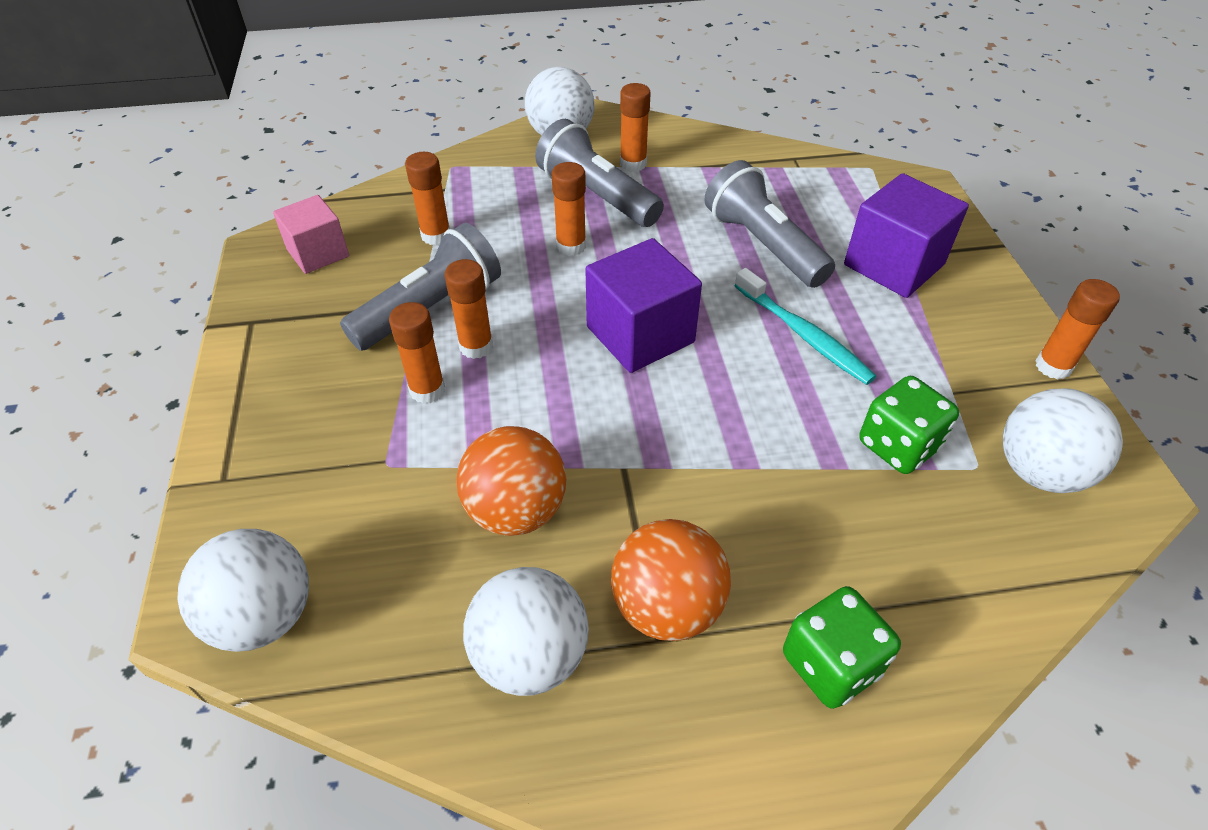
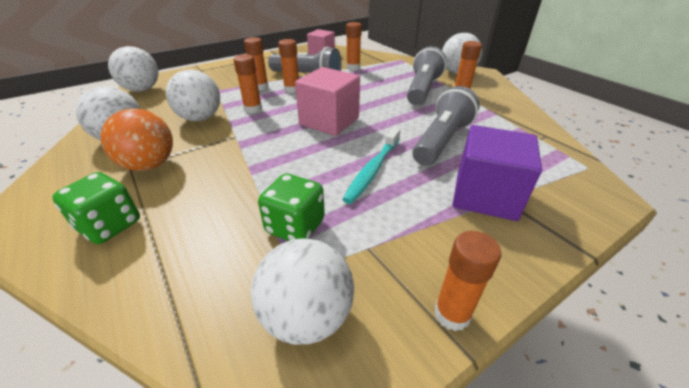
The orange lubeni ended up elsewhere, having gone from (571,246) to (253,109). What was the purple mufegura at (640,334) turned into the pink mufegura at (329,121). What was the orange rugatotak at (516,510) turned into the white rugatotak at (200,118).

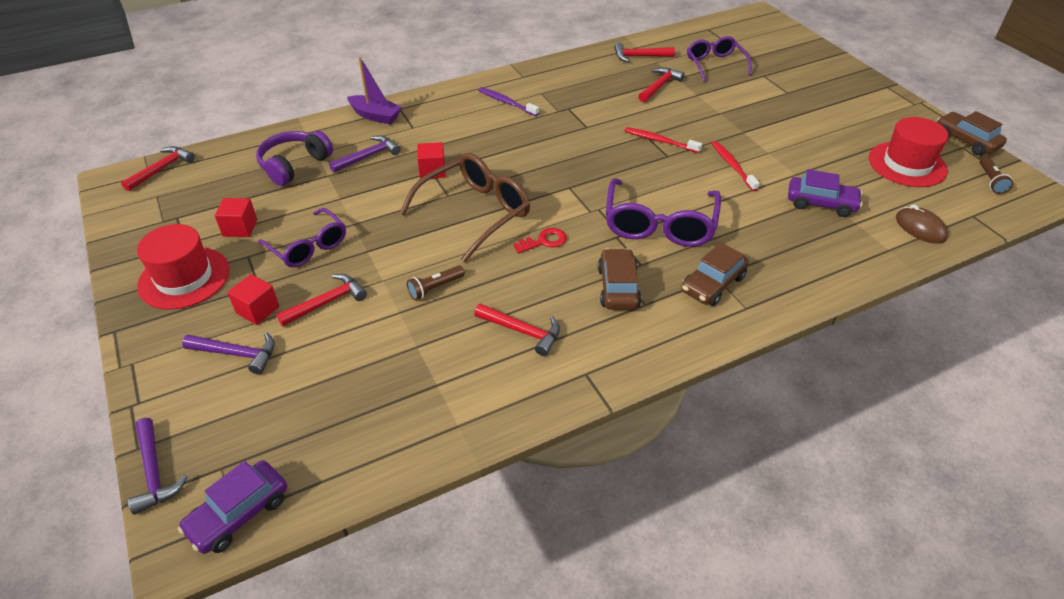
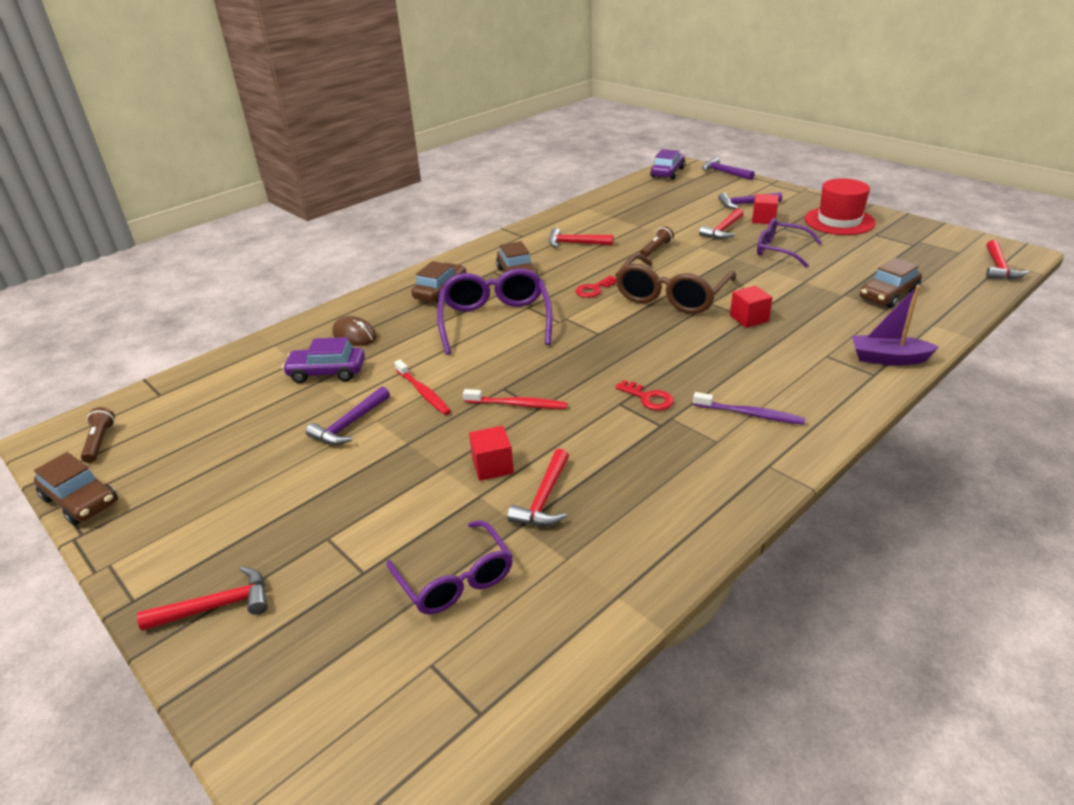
The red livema ended up elsewhere, having gone from (639,56) to (217,606). The second view lost the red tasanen at (907,164). Where the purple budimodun stood at (294,165), the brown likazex came to stand at (888,295). The purple livema ended up elsewhere, having gone from (368,156) to (349,424). The red mufegura ended up elsewhere, having gone from (240,228) to (492,466). The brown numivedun ended up elsewhere, having gone from (920,228) to (354,335). The second view gained the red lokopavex at (648,398).

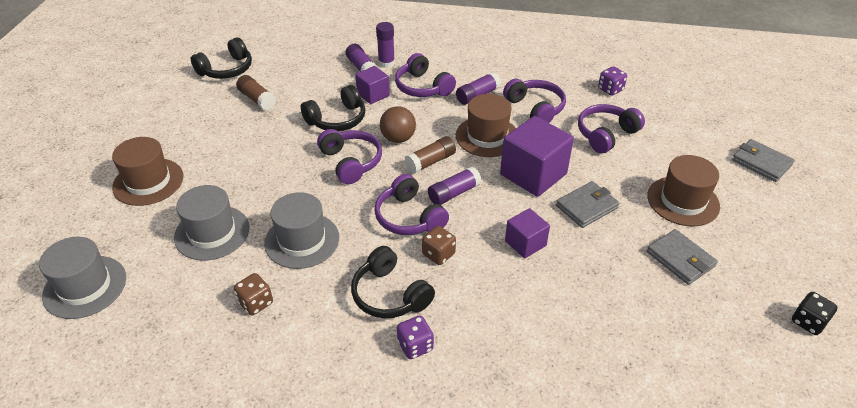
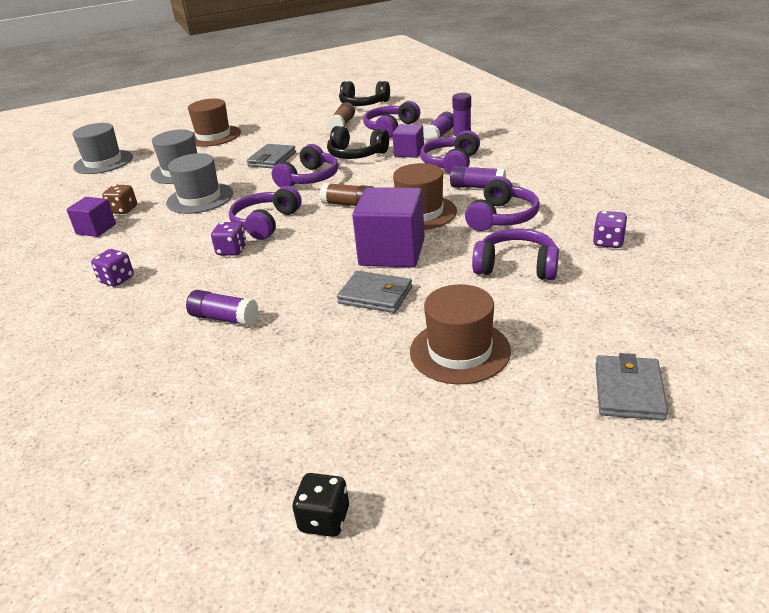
The second view lost the brown rugatotak at (398,138). The purple lubeni ended up elsewhere, having gone from (454,193) to (224,318). The purple mufegura ended up elsewhere, having gone from (525,243) to (96,229). What was the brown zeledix at (438,254) turned into the purple zeledix at (231,250). The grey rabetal ended up elsewhere, having gone from (680,259) to (272,159). The second view lost the black budimodun at (389,295). The second view gained the purple budimodun at (390,128).

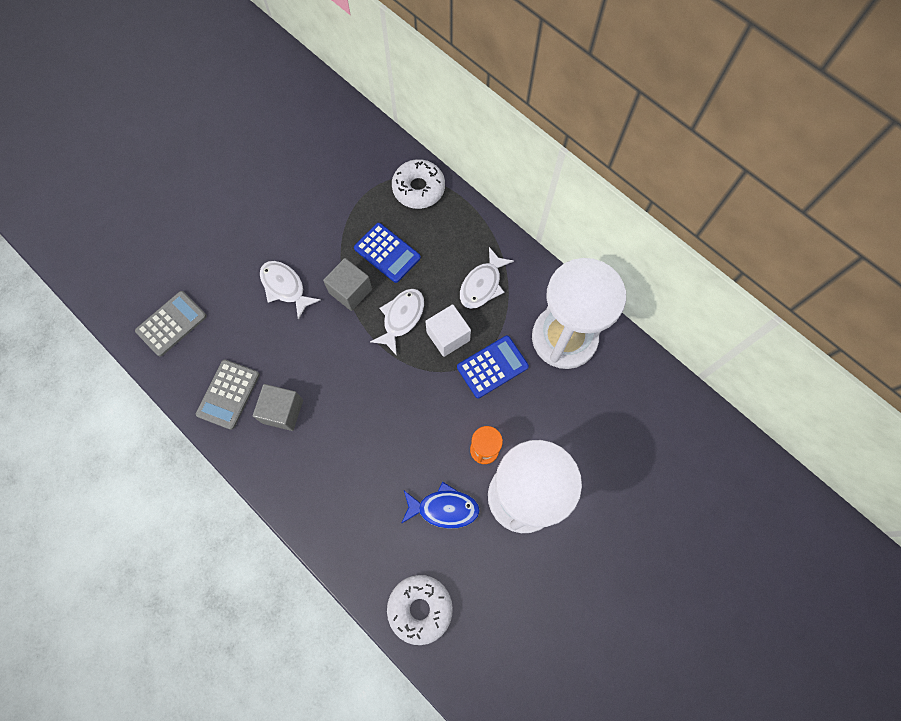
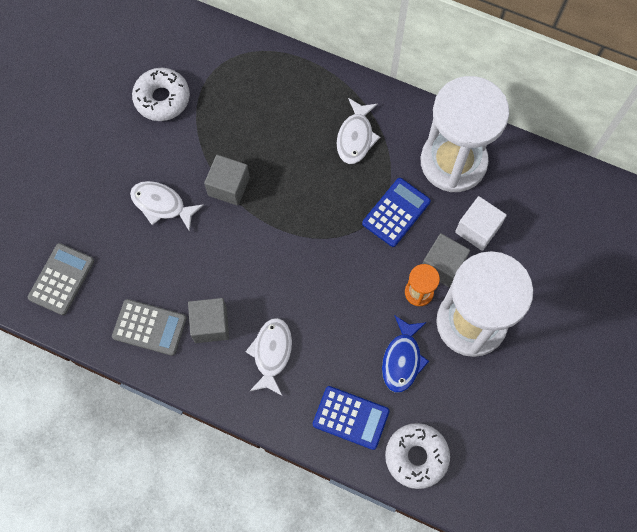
The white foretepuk ended up elsewhere, having gone from (418,189) to (162,98). The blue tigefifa ended up elsewhere, having gone from (387,253) to (350,418). The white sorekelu ended up elsewhere, having gone from (401,318) to (271,353). The white mufegura ended up elsewhere, having gone from (448,336) to (477,229). The grey tigefifa at (228,394) ended up facing another way, 75 degrees counterclockwise from before. The blue sorekelu at (444,508) ended up facing another way, 120 degrees clockwise from before. The second view gained the grey mufegura at (442,265).

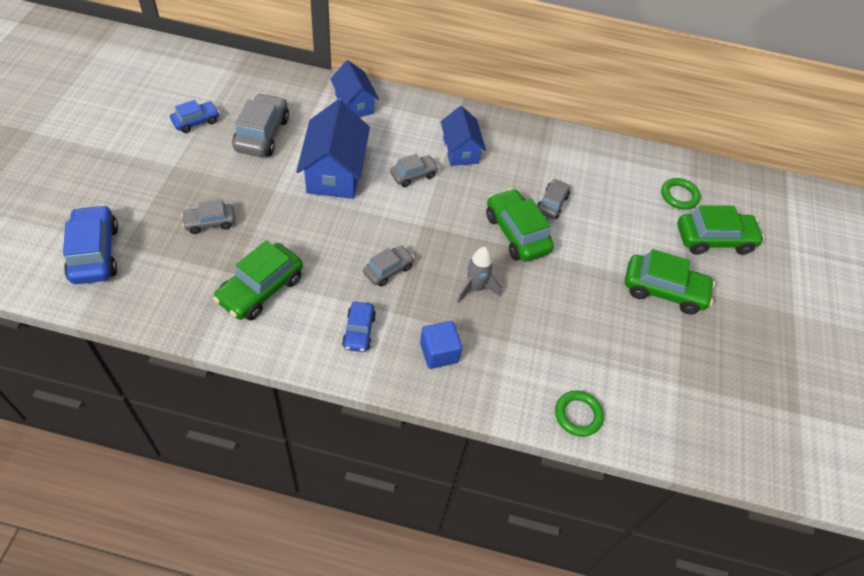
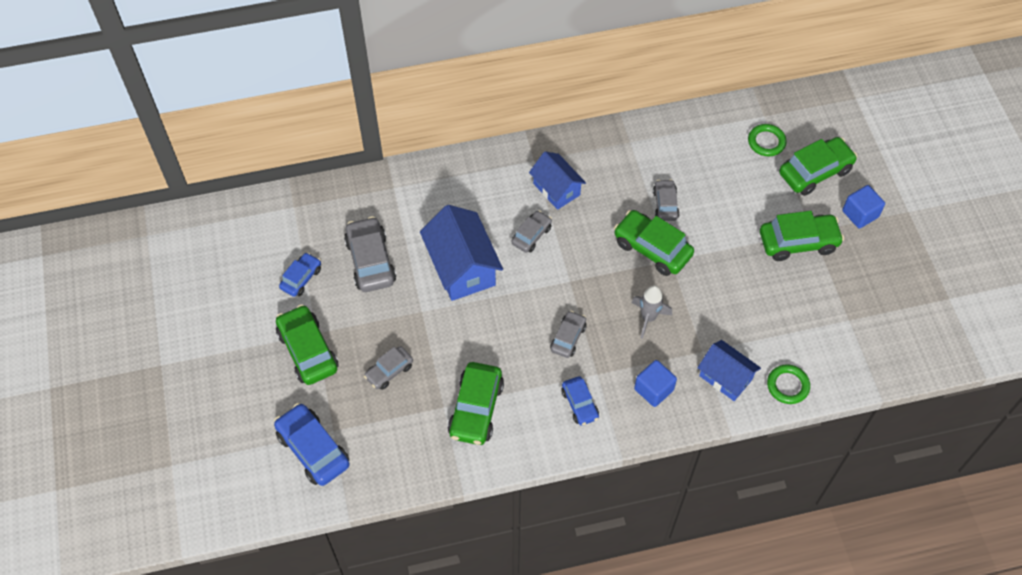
The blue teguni ended up elsewhere, having gone from (354,104) to (725,377). The second view gained the blue mufegura at (860,214). The second view gained the green likazex at (308,351).

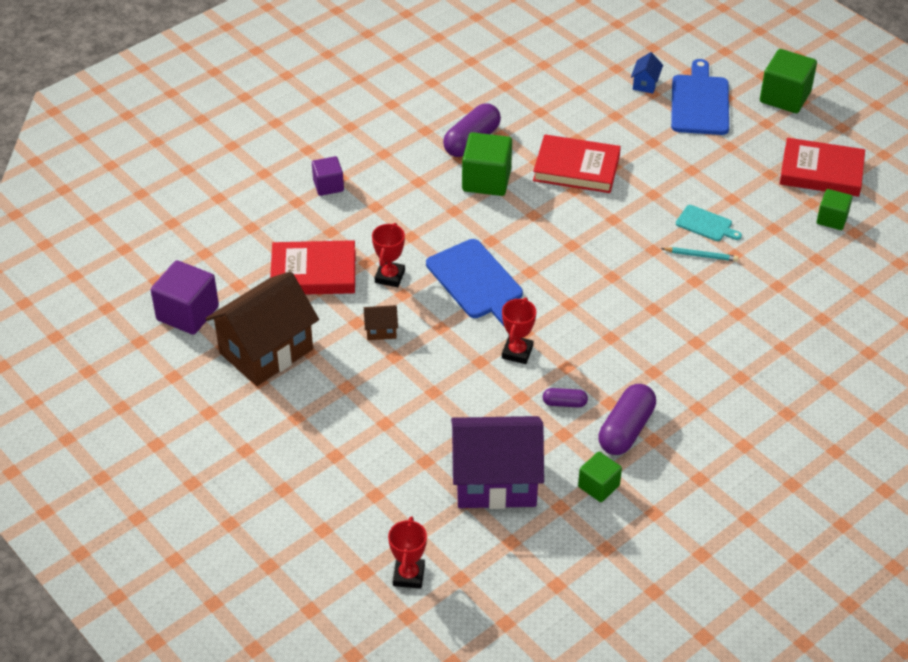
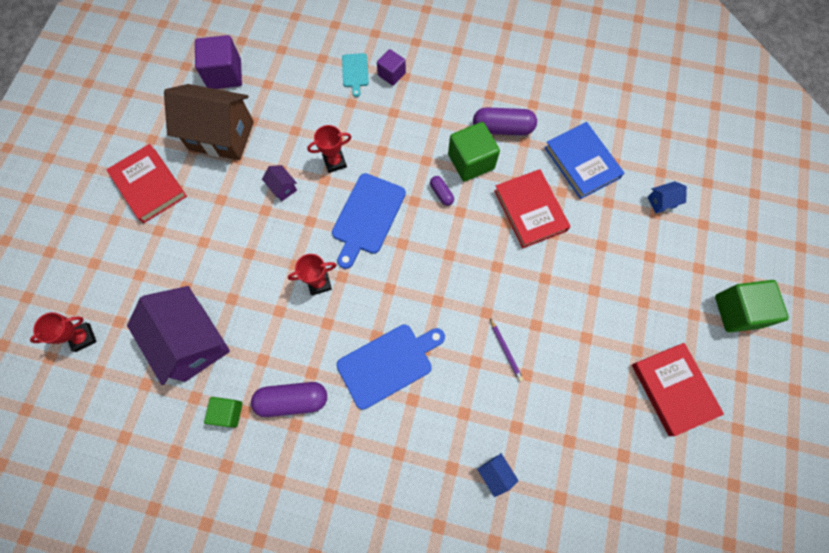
The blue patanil ended up elsewhere, having gone from (700,102) to (388,364). The second view lost the green mufegura at (832,219). The turquoise patanil ended up elsewhere, having gone from (706,224) to (355,72). The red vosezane ended up elsewhere, having gone from (313,272) to (149,185). What was the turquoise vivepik at (701,256) turned into the purple vivepik at (505,351). What was the brown teguni at (381,330) turned into the purple teguni at (283,188). The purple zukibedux ended up elsewhere, having gone from (564,403) to (441,193). The second view gained the blue vosezane at (581,163). The second view gained the blue teguni at (495,473).

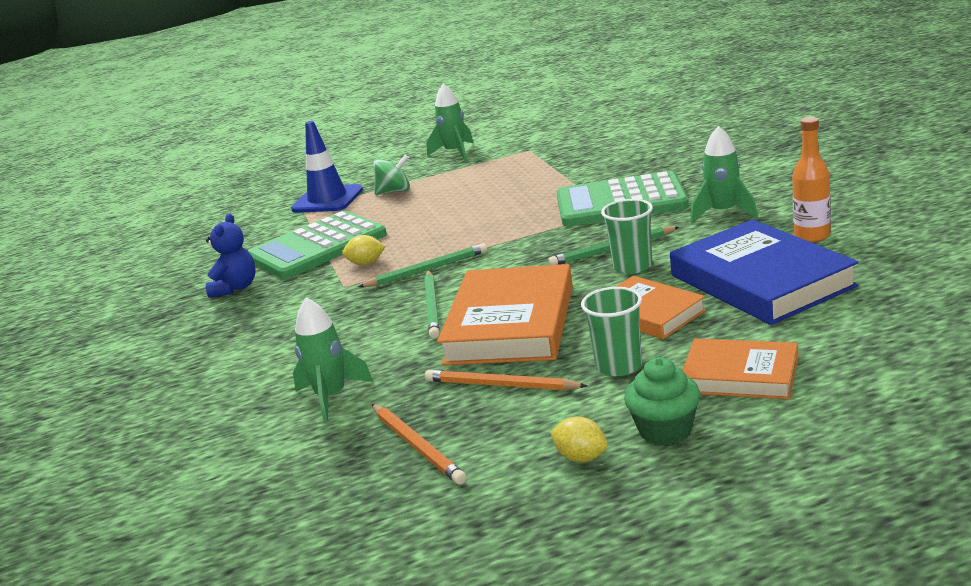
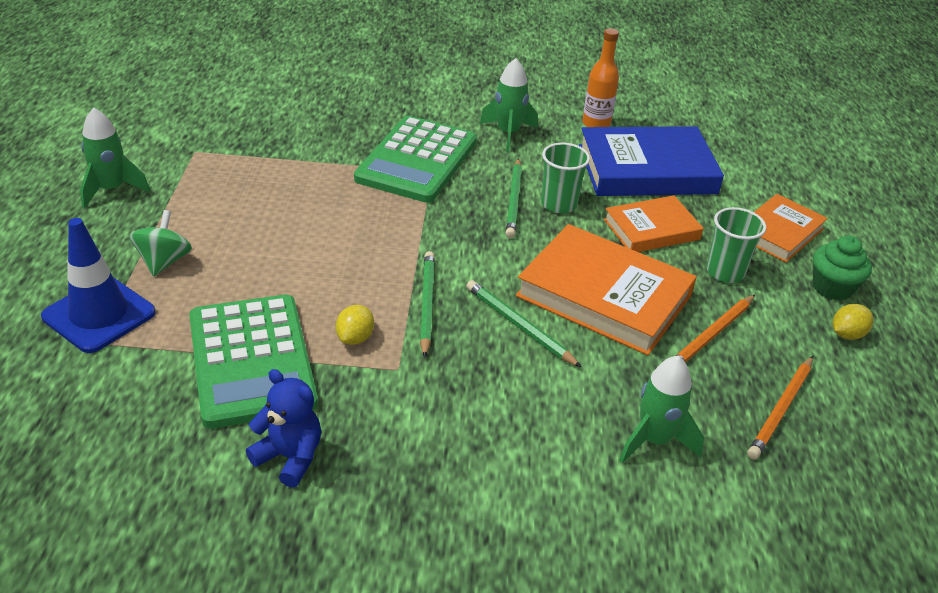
The green vivepik at (432,306) ended up facing another way, 150 degrees counterclockwise from before. The orange vivepik at (417,446) ended up facing another way, 135 degrees clockwise from before.

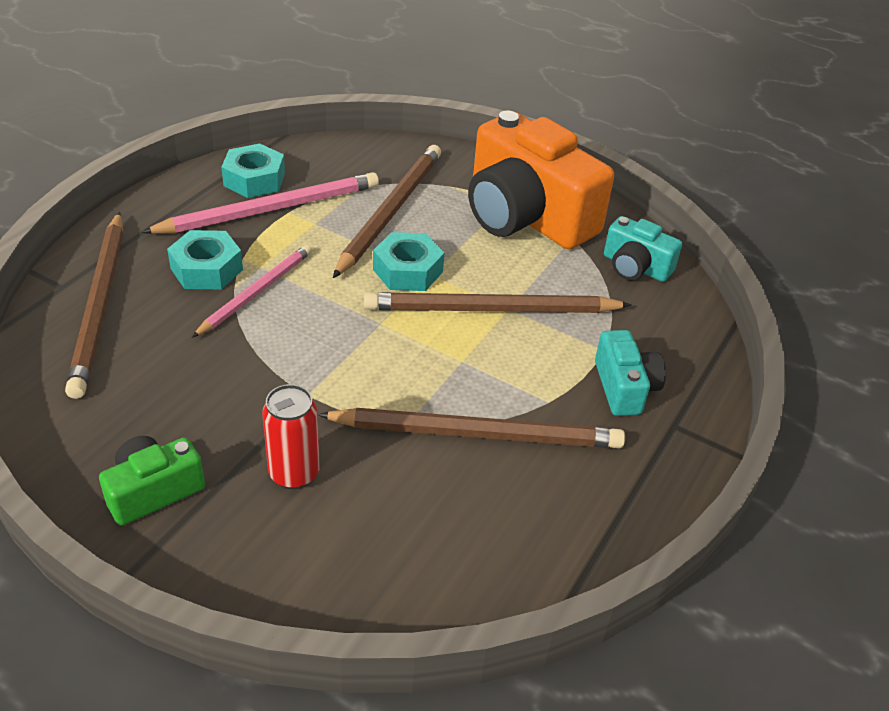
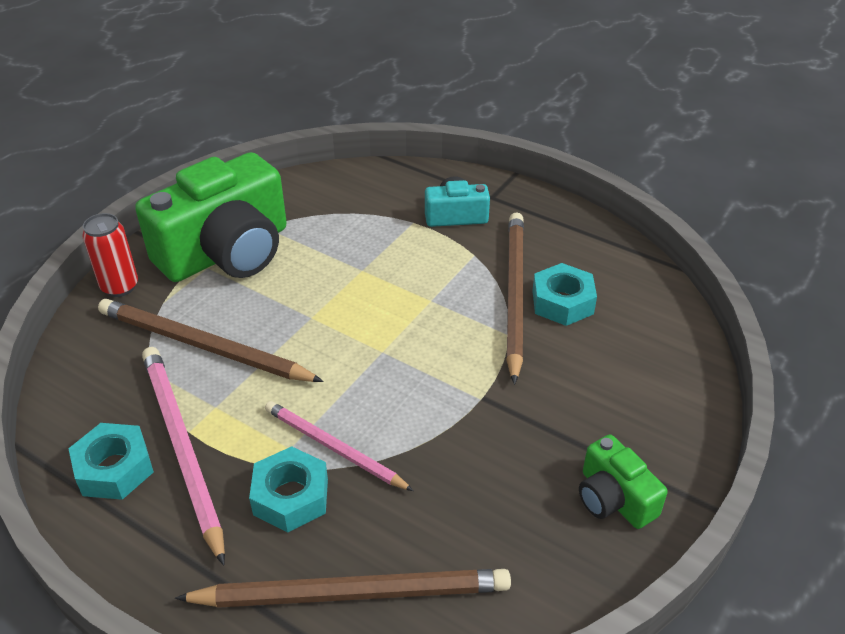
What was the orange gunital at (526,216) turned into the green gunital at (226,251). The second view lost the turquoise gunital at (635,267). The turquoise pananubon ended up elsewhere, having gone from (408,270) to (562,302). The second view lost the brown vivepik at (491,310). The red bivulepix ended up elsewhere, having gone from (294,473) to (120,286).

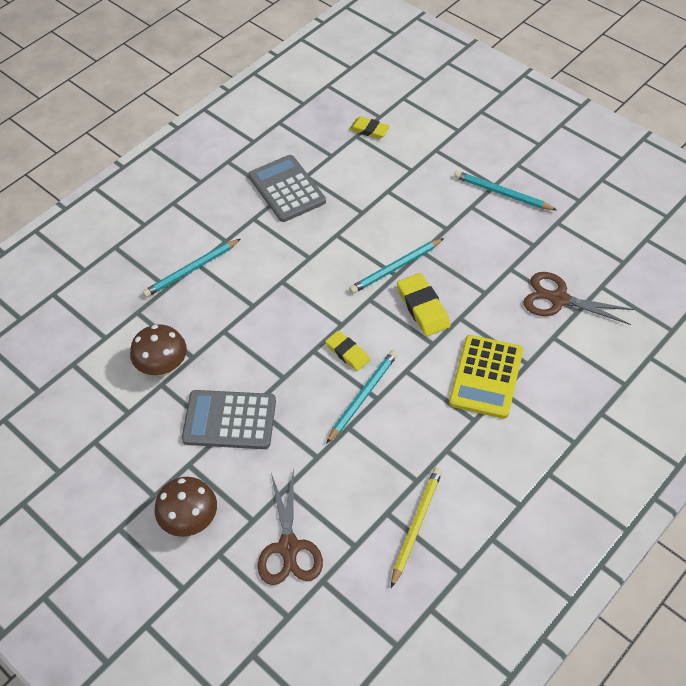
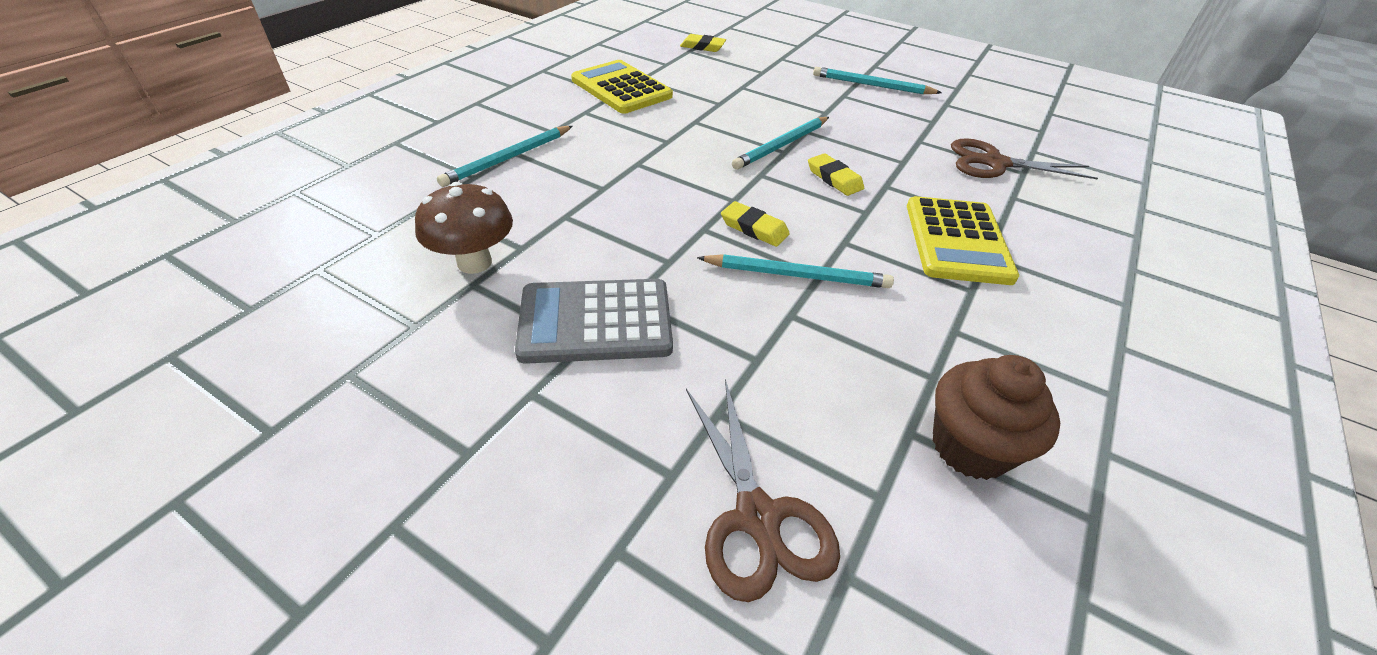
What was the grey tigefifa at (287,189) turned into the yellow tigefifa at (621,88). The size of the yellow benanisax at (423,307) changed by a factor of 0.66. The turquoise vivepik at (362,396) ended up facing another way, 75 degrees clockwise from before. Where the yellow vivepik stood at (416,525), the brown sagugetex came to stand at (970,447). The second view lost the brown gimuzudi at (190,521).

